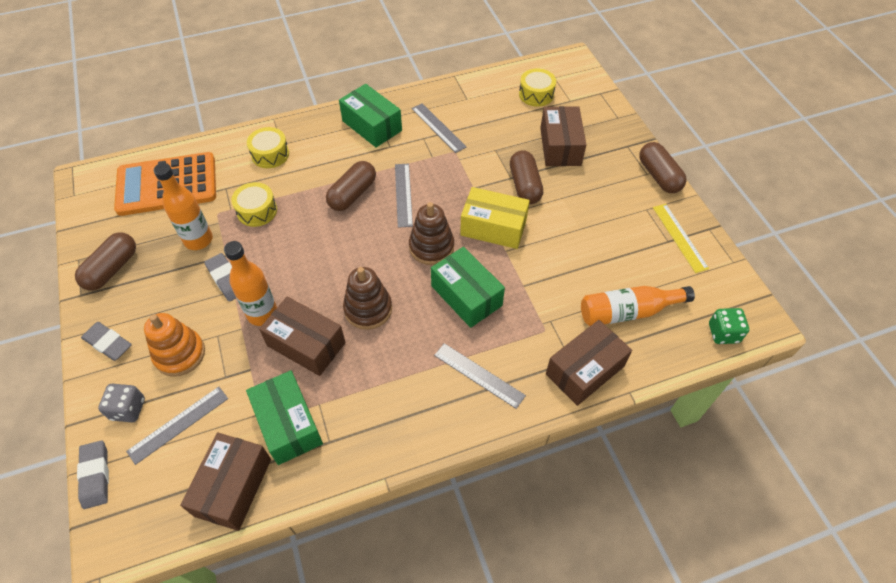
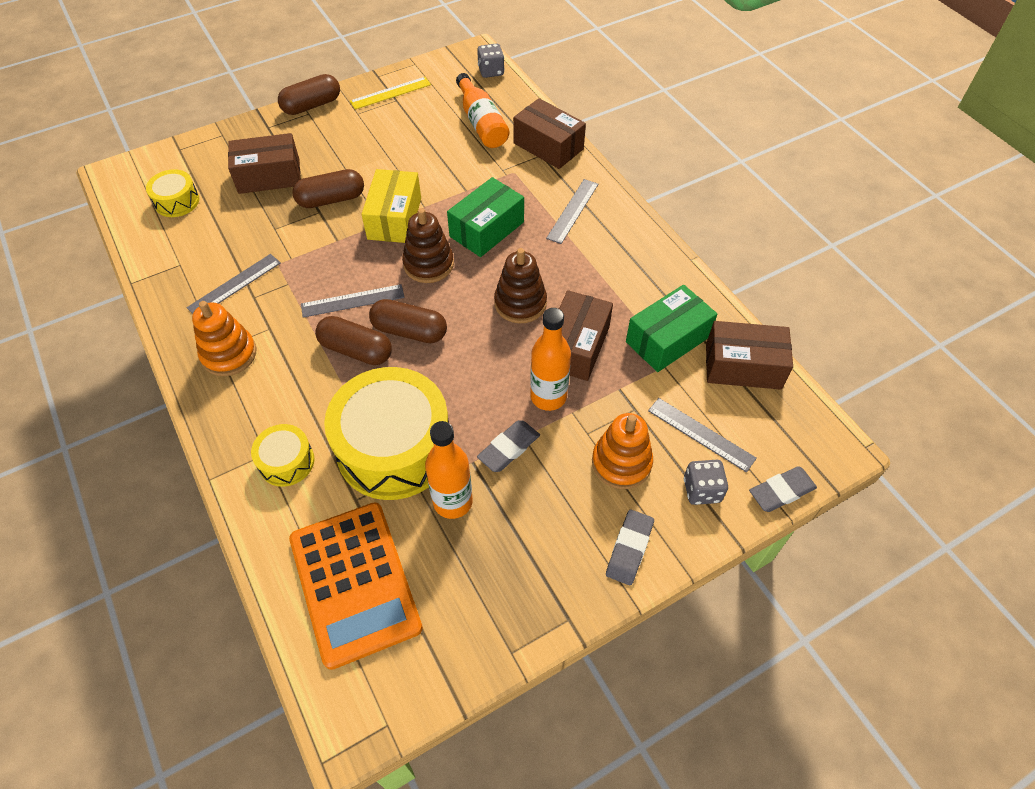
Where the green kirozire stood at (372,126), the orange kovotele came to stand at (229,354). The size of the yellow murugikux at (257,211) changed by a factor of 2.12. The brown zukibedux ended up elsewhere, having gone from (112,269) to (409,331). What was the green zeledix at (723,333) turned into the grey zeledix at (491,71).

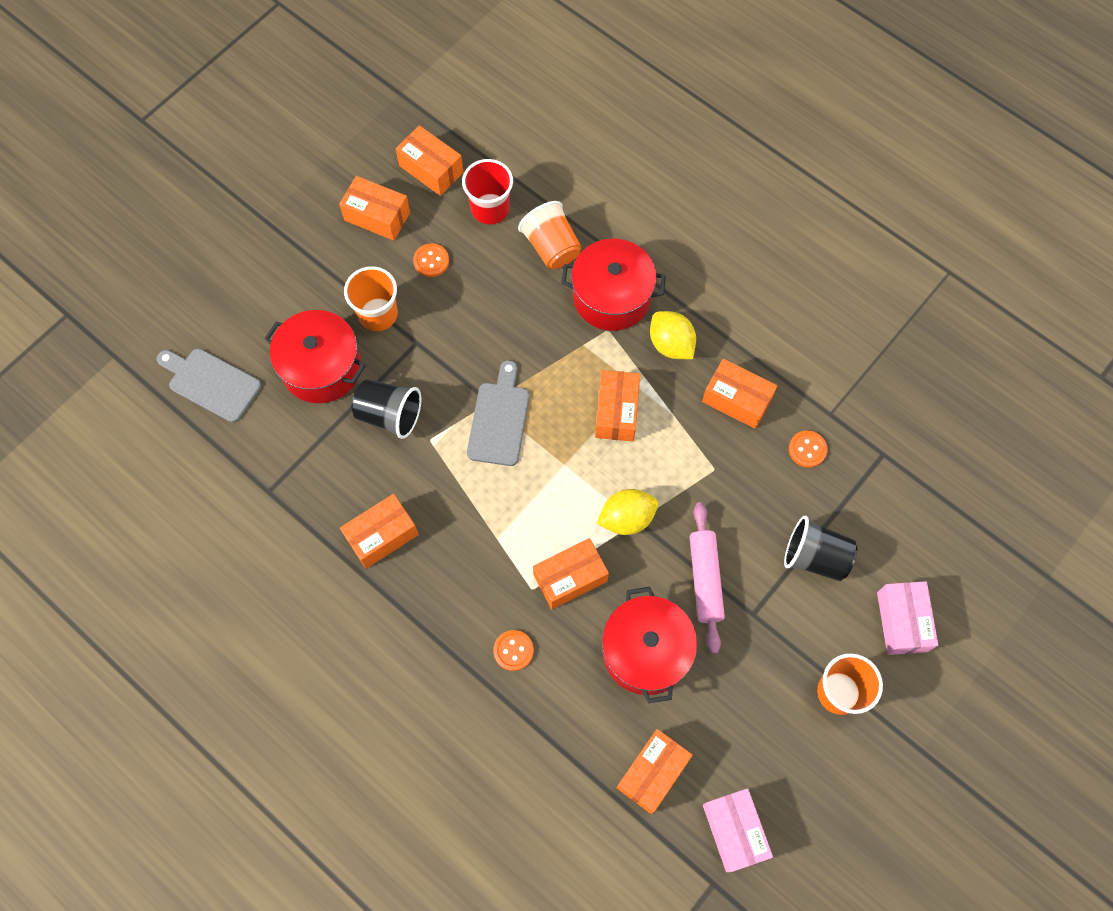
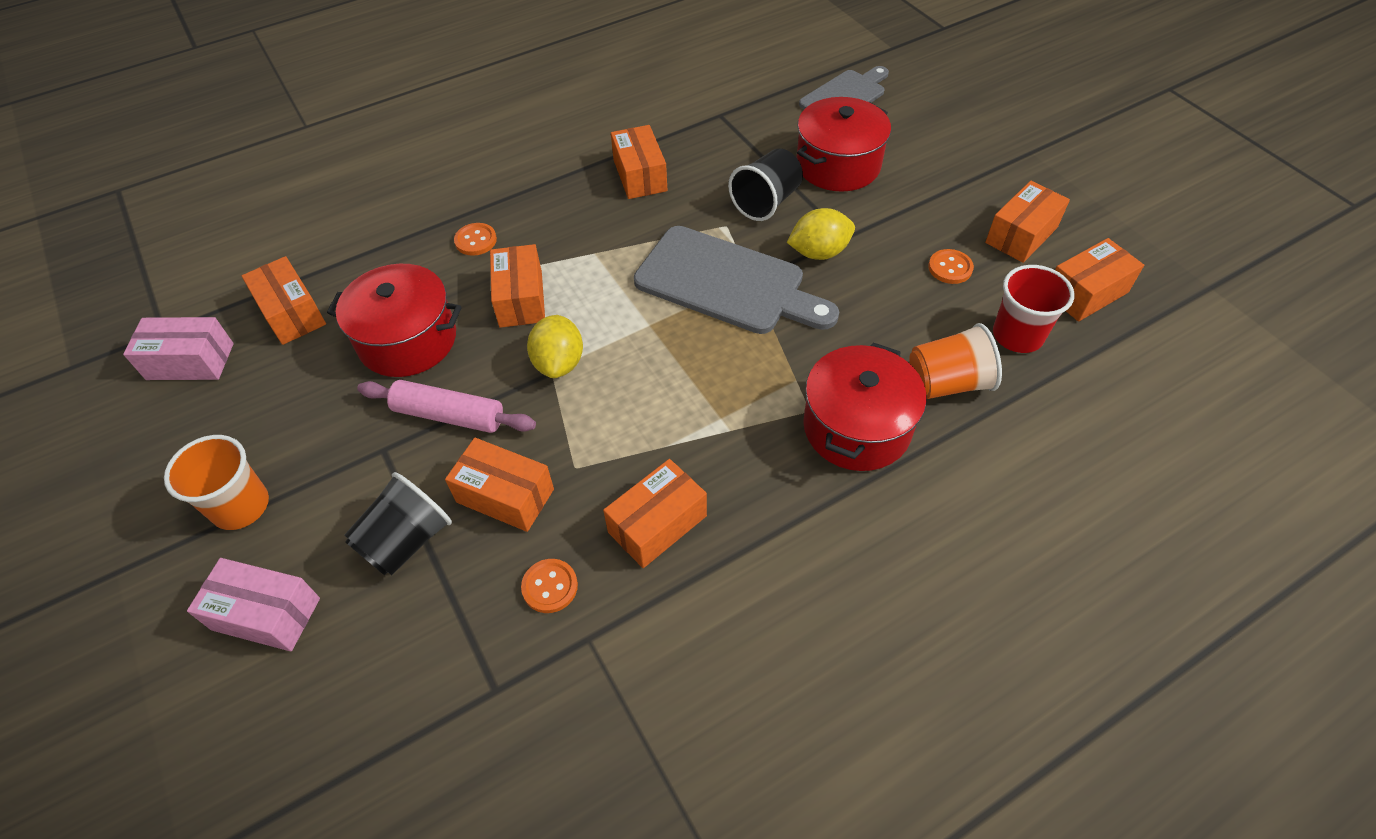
The second view lost the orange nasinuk at (378,314). The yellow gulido ended up elsewhere, having gone from (671,344) to (819,252). The size of the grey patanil at (499,419) changed by a factor of 1.58. The orange kirozire ended up elsewhere, having gone from (616,412) to (505,496).

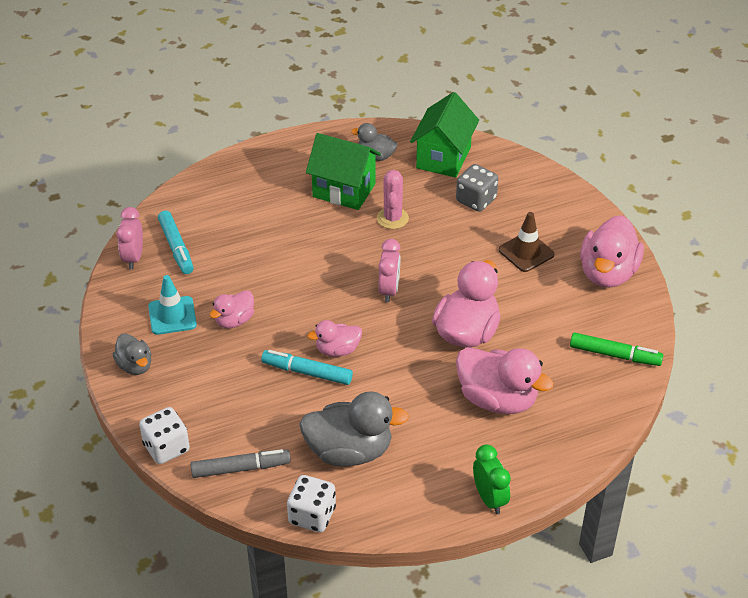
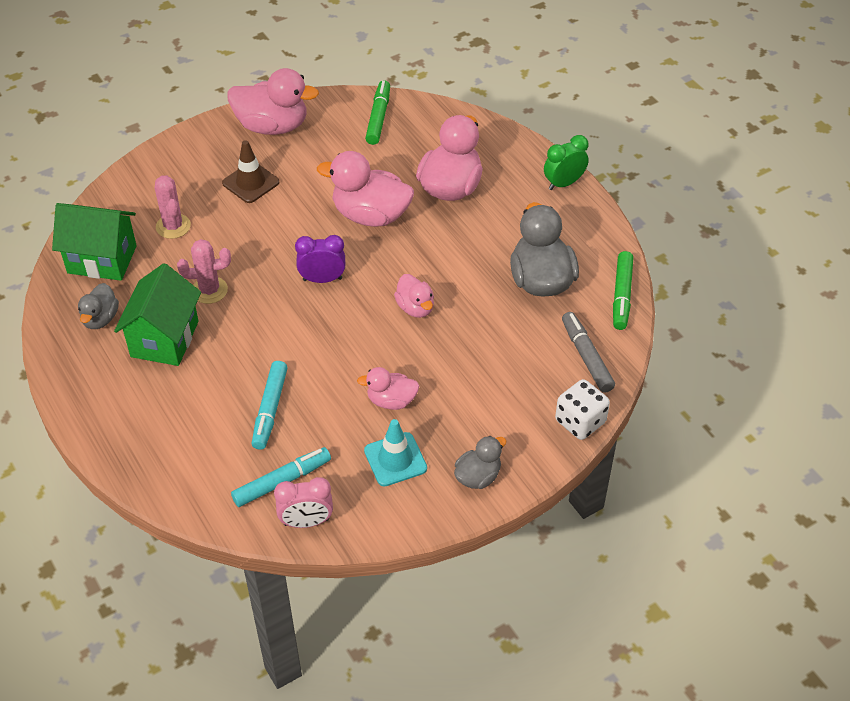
Where the grey zeledix stood at (476,200), the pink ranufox came to stand at (173,226). What was the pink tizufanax at (389,290) turned into the purple tizufanax at (322,279). The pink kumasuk at (234,320) ended up facing another way, 150 degrees clockwise from before. The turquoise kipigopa ended up elsewhere, having gone from (307,372) to (270,409). Where the white zeledix stood at (312,515), the green kipigopa came to stand at (622,295).

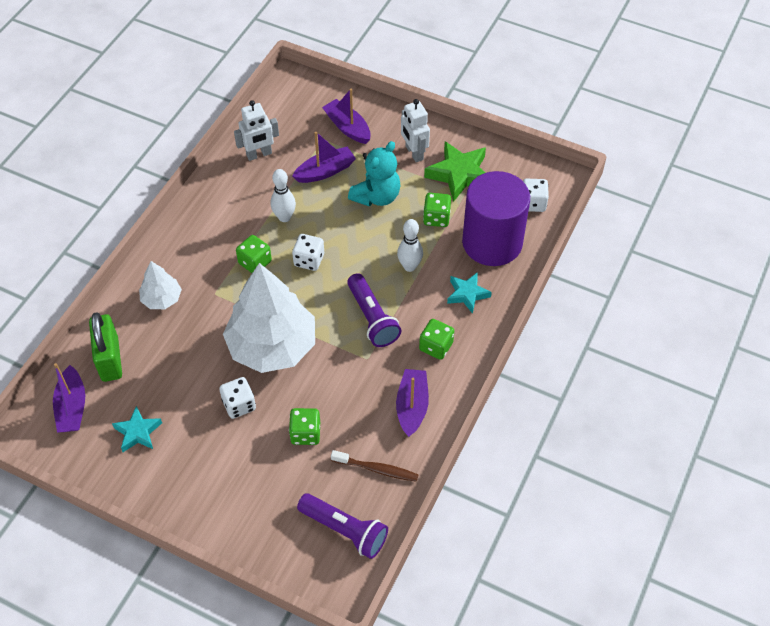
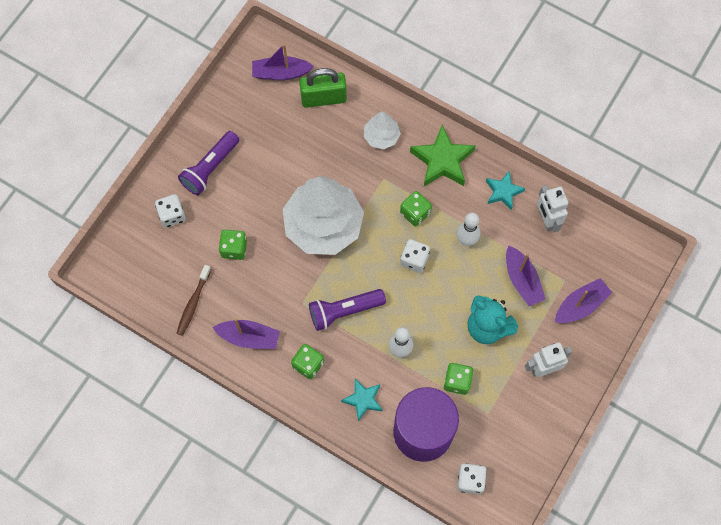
The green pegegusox ended up elsewhere, having gone from (459,174) to (442,160). The white zeledix ended up elsewhere, having gone from (239,405) to (172,215). The turquoise pegegusox ended up elsewhere, having gone from (138,432) to (503,192). The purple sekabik ended up elsewhere, having gone from (344,530) to (210,168).

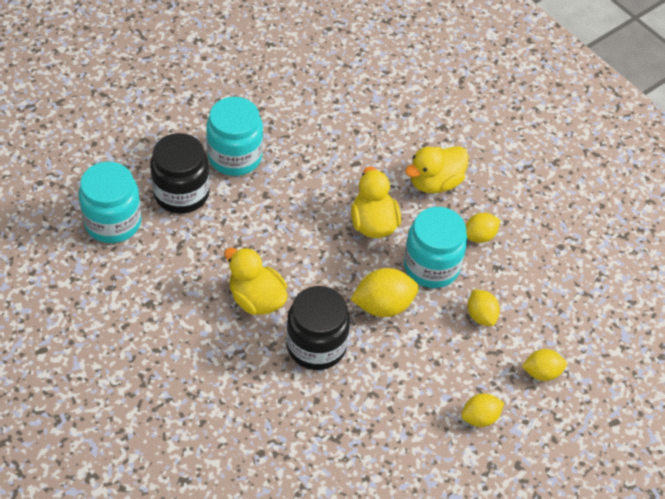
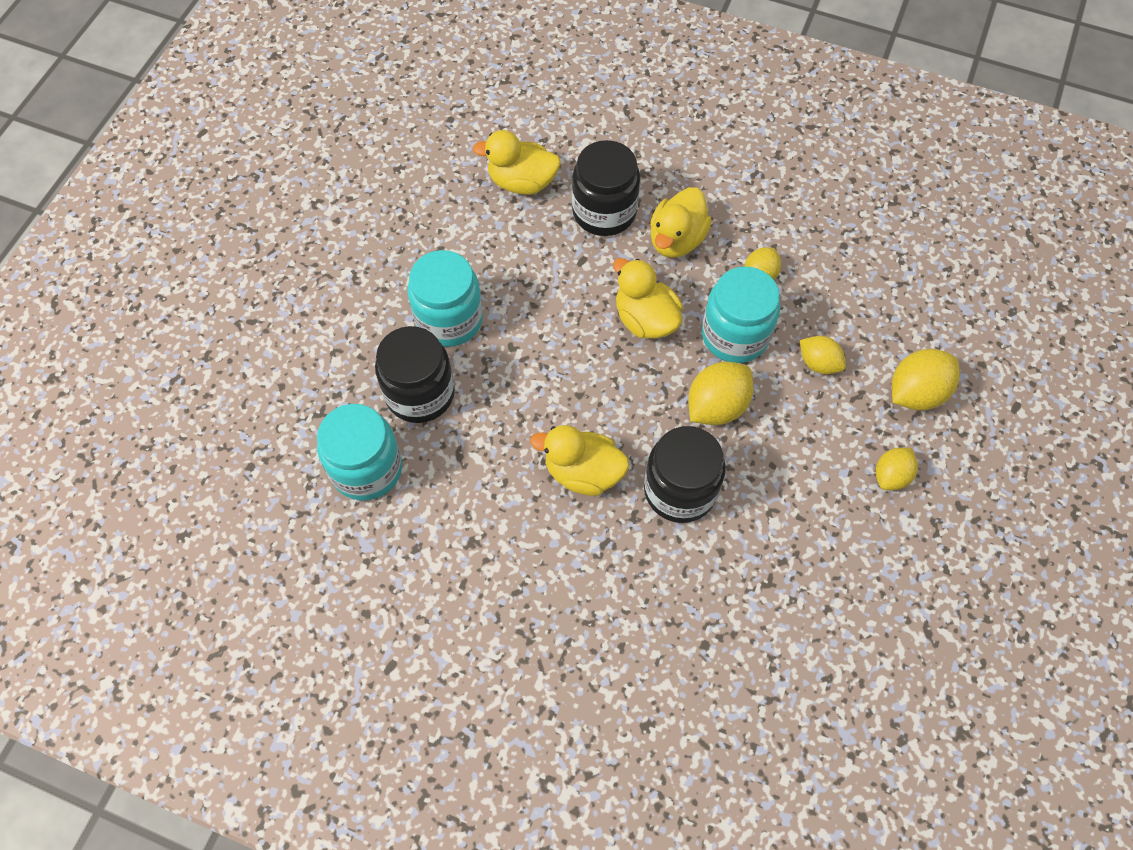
The size of the yellow gulido at (541,372) changed by a factor of 1.57. The second view gained the yellow kumasuk at (522,182). The second view gained the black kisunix at (604,212).

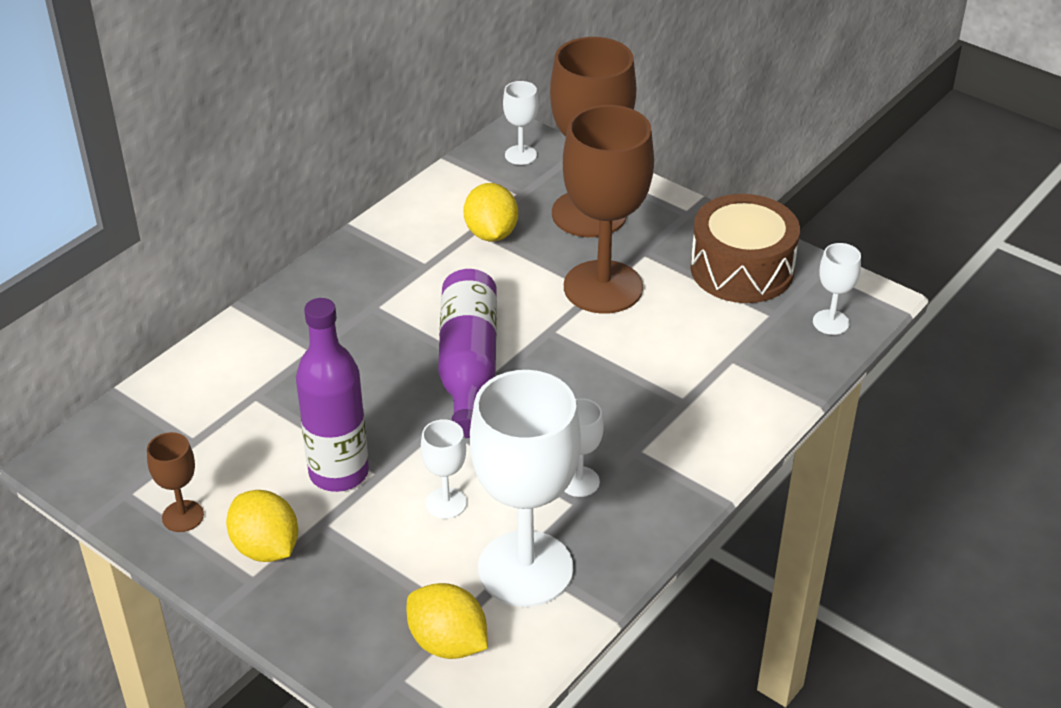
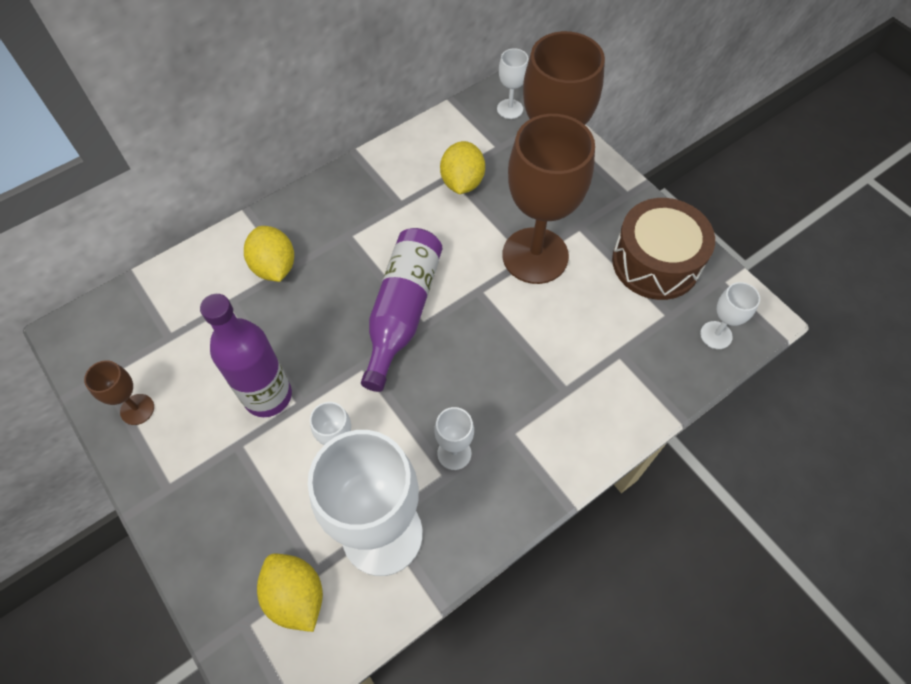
The yellow gulido ended up elsewhere, having gone from (266,548) to (274,267).

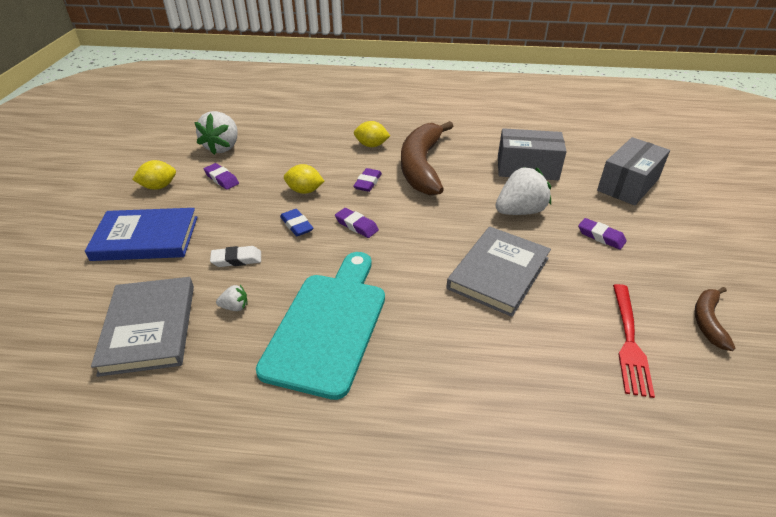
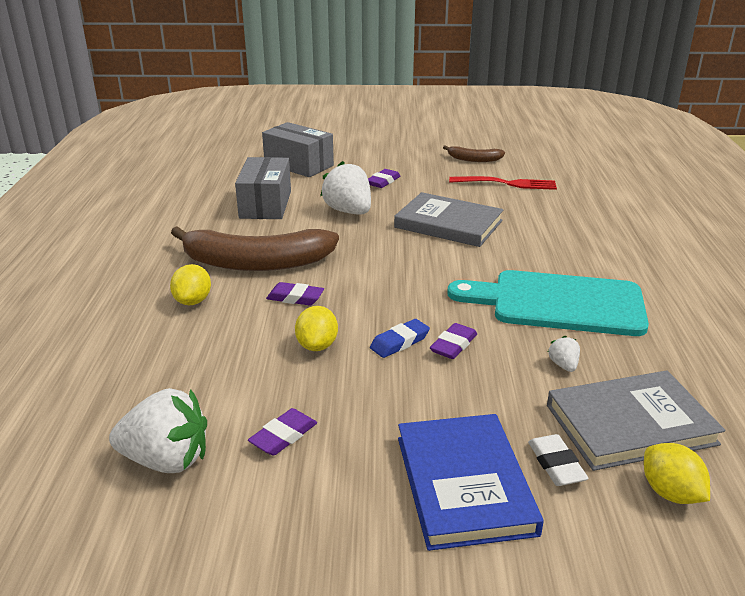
The yellow gulido ended up elsewhere, having gone from (159,187) to (670,493). The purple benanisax ended up elsewhere, having gone from (356,225) to (453,345). The white benanisax ended up elsewhere, having gone from (237,259) to (556,464).

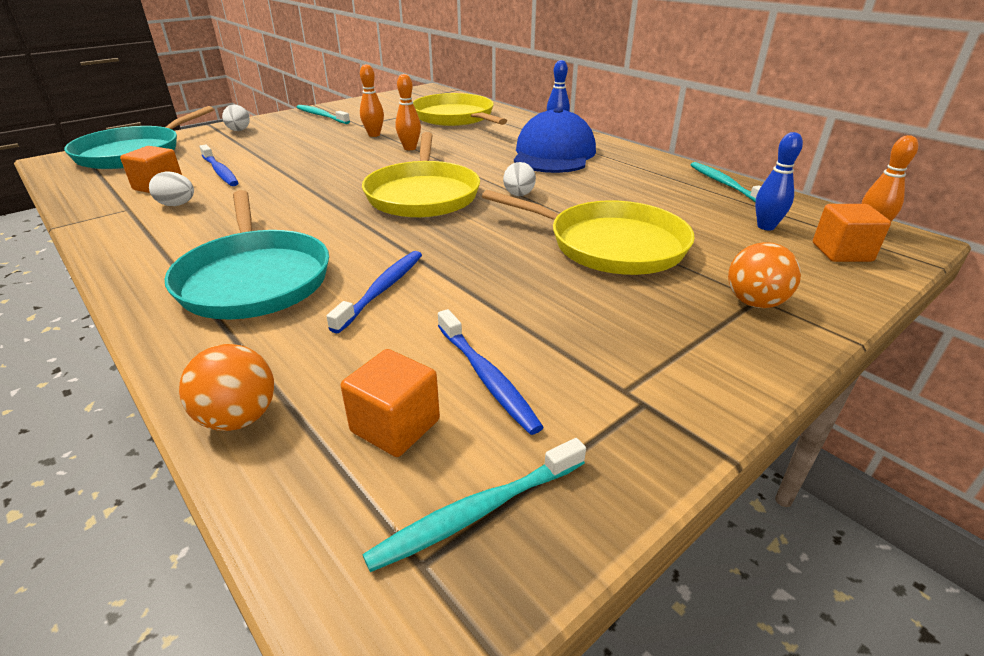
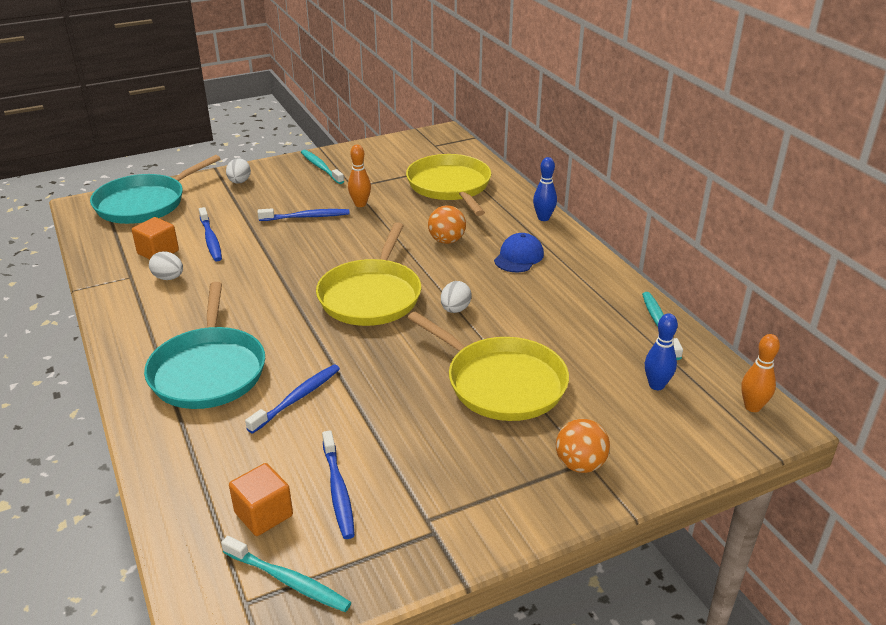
The second view lost the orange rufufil at (410,148). The size of the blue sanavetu at (553,154) changed by a factor of 0.55. The second view lost the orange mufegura at (841,252). The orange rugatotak ended up elsewhere, having gone from (239,418) to (446,241). The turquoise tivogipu at (476,512) ended up facing another way, 135 degrees counterclockwise from before. The second view gained the blue tivogipu at (307,217).

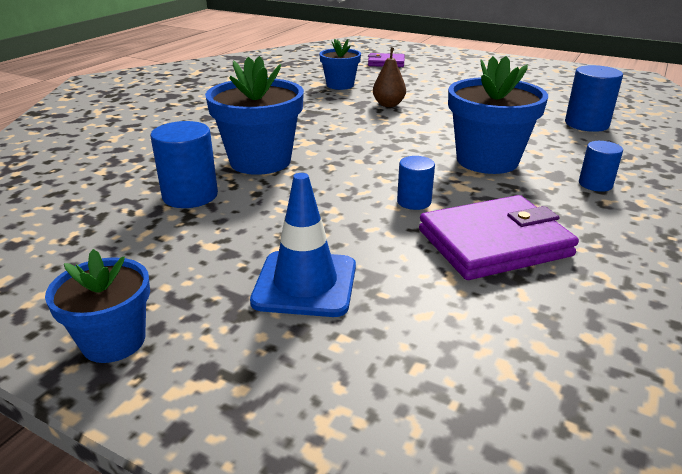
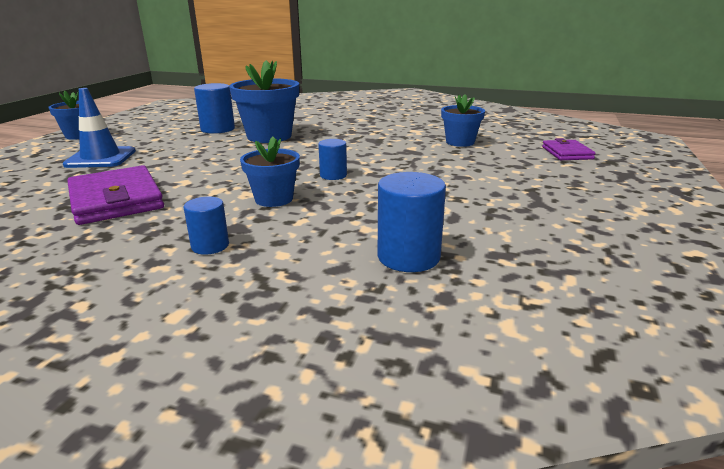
The second view lost the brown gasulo at (388,105). The size of the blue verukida at (487,160) changed by a factor of 0.61. The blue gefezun ended up elsewhere, having gone from (414,202) to (333,175).

